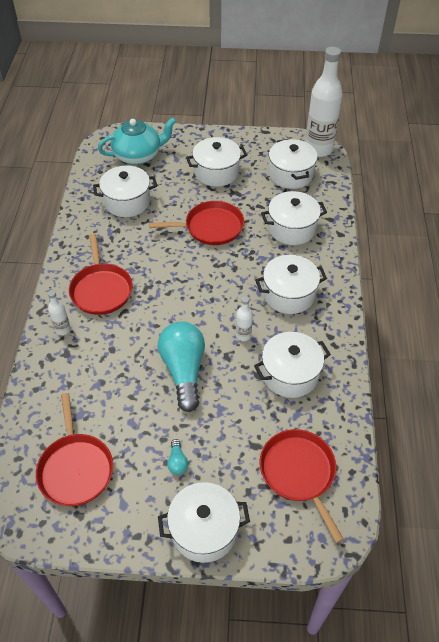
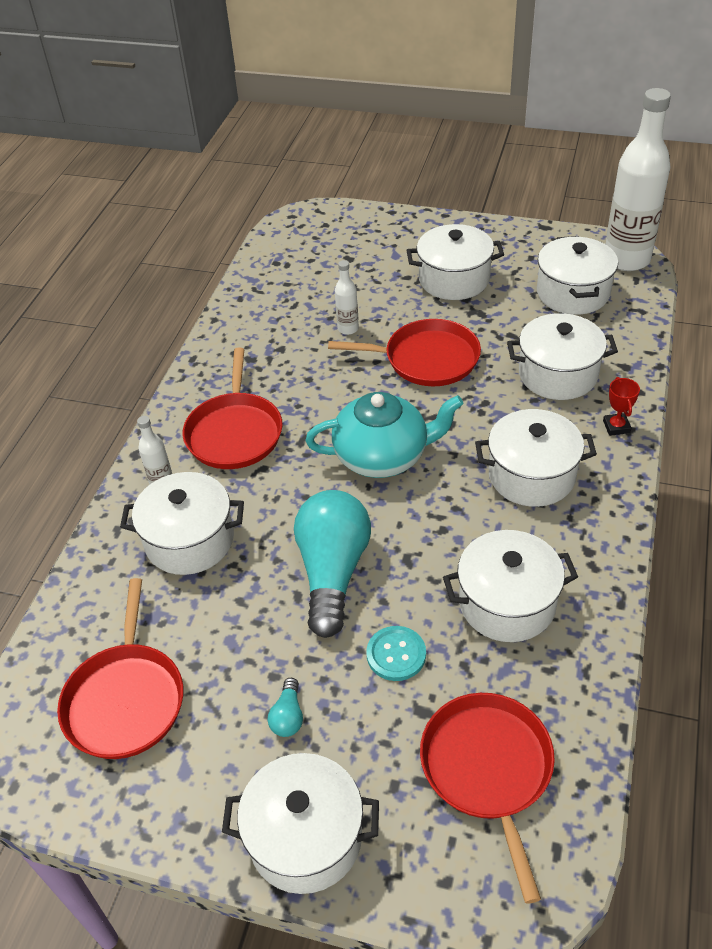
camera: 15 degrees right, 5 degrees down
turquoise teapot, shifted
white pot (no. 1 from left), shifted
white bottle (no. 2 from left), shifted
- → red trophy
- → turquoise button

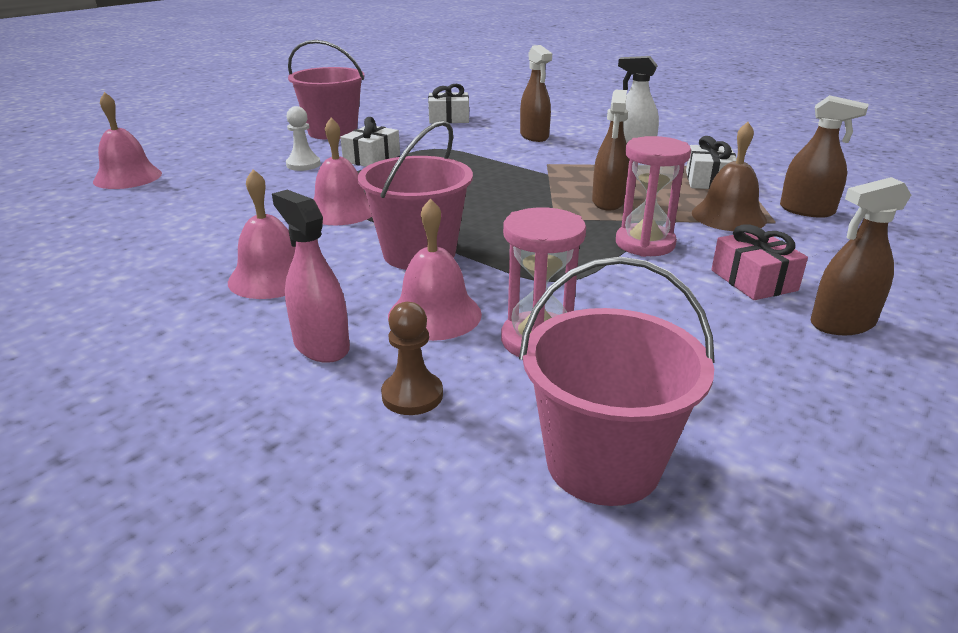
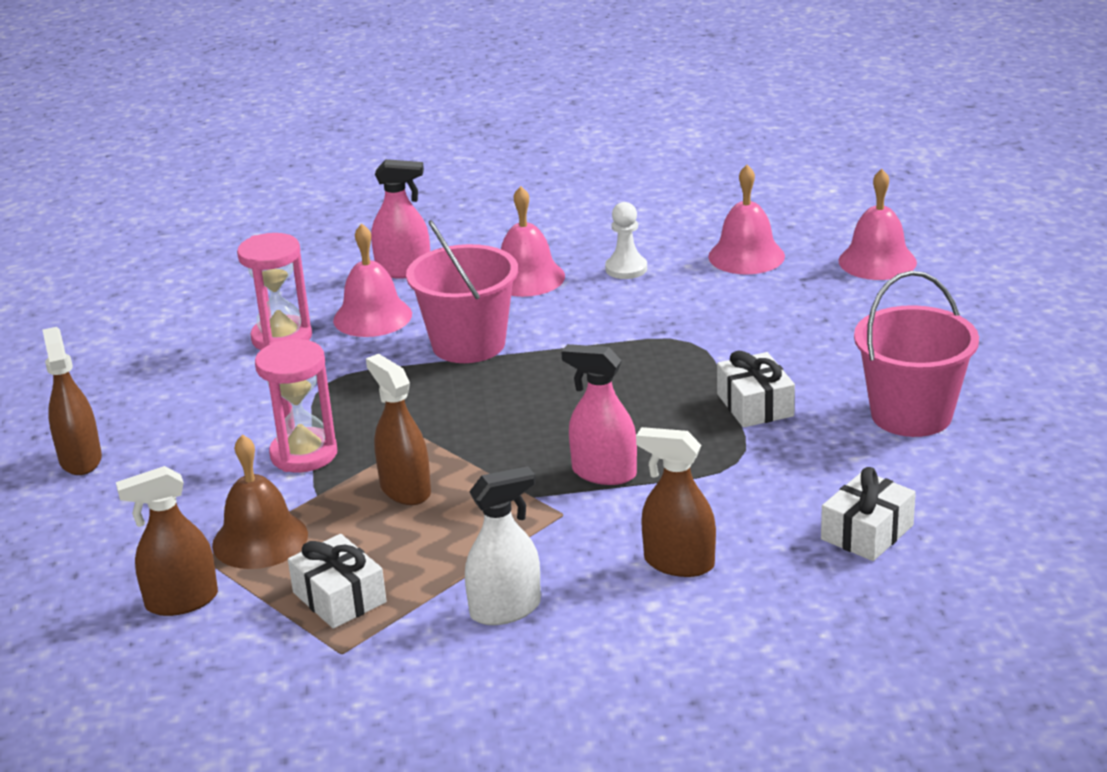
camera: 135 degrees right, 0 degrees up
white pawn, shifted
pink bell (no. 3 from left), shifted
brown spray bottle (no. 4 from left in the first image) → brown spray bottle (no. 1 from left), 45 degrees counterclockwise
pink gift → -
pink bucket (no. 3 from left) → -
brown pawn → -
- → pink spray bottle (no. 2 from left)

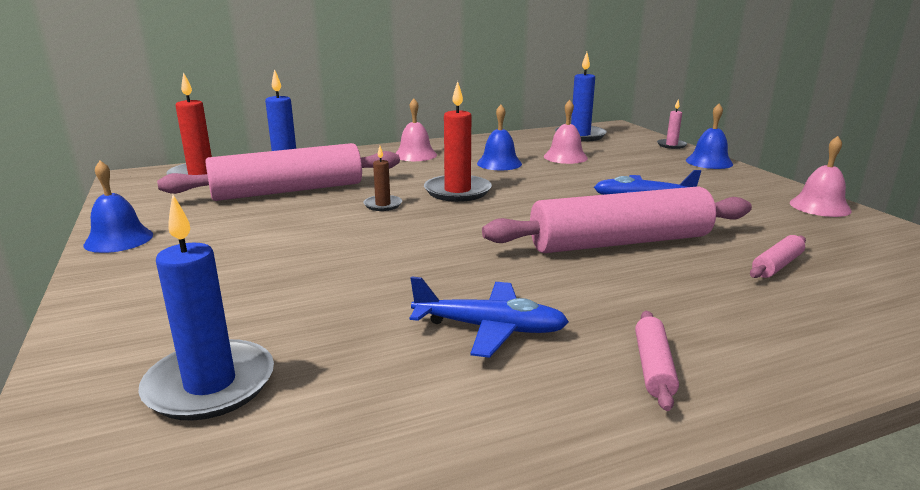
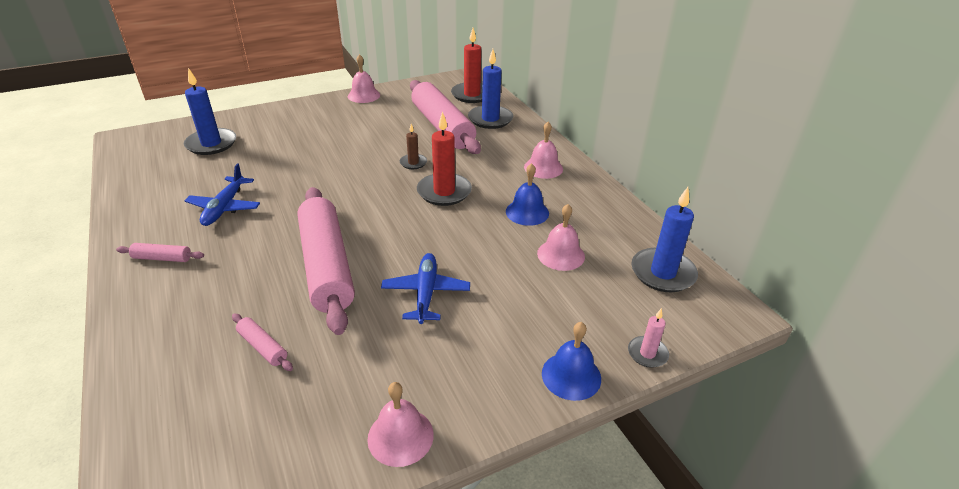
camera: 85 degrees right, 15 degrees up
blue bell (no. 1 from left) → pink bell (no. 1 from left)

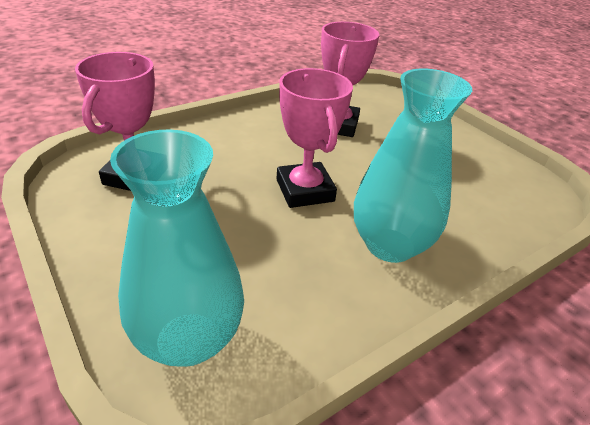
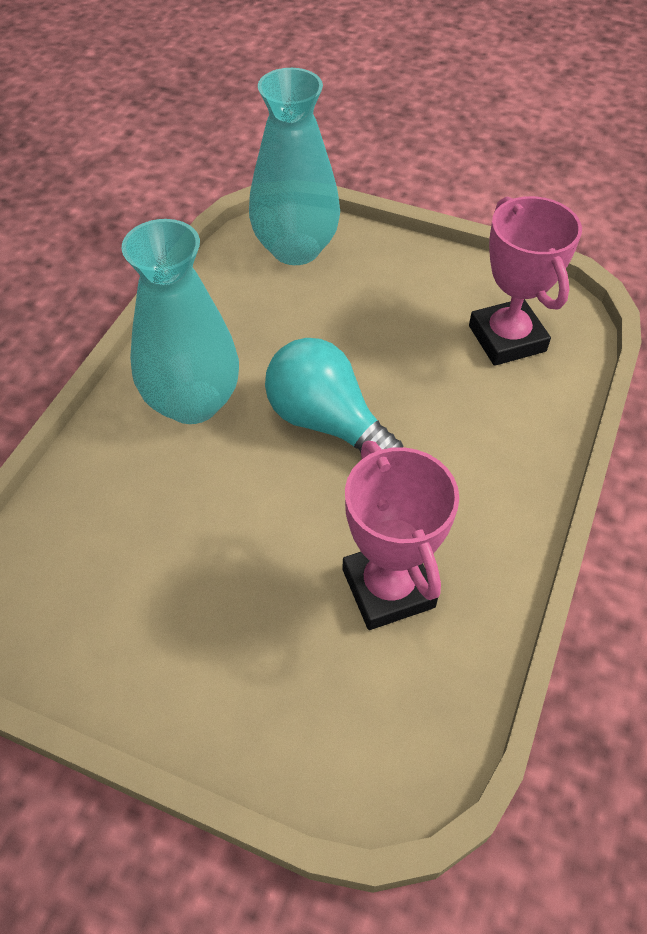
camera: 150 degrees right, 15 degrees up
pink trophy (no. 2 from left) → turquoise light bulb

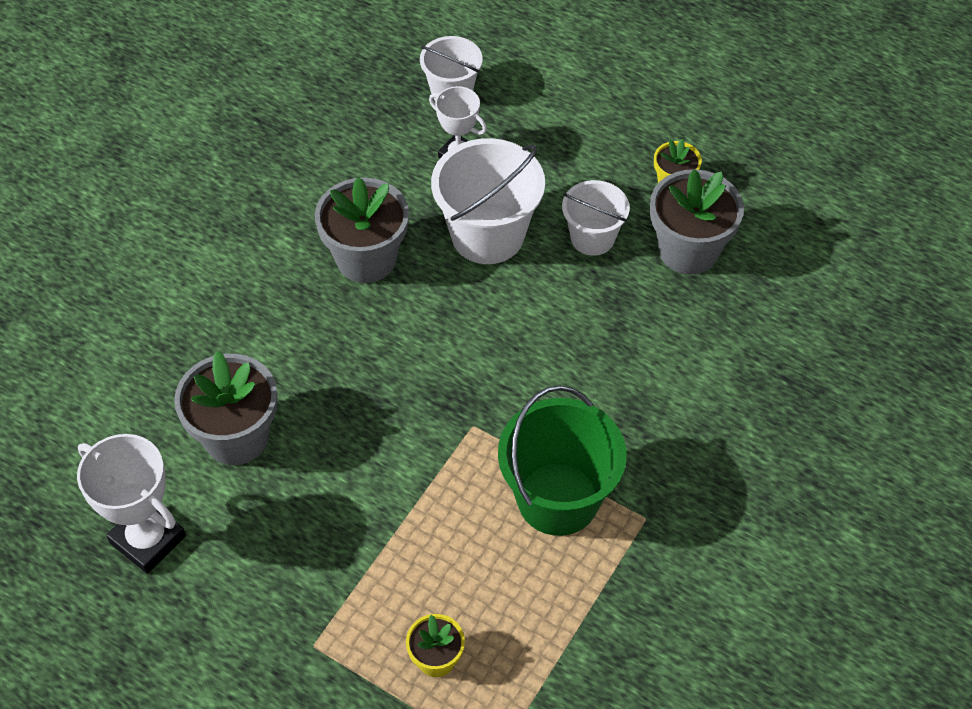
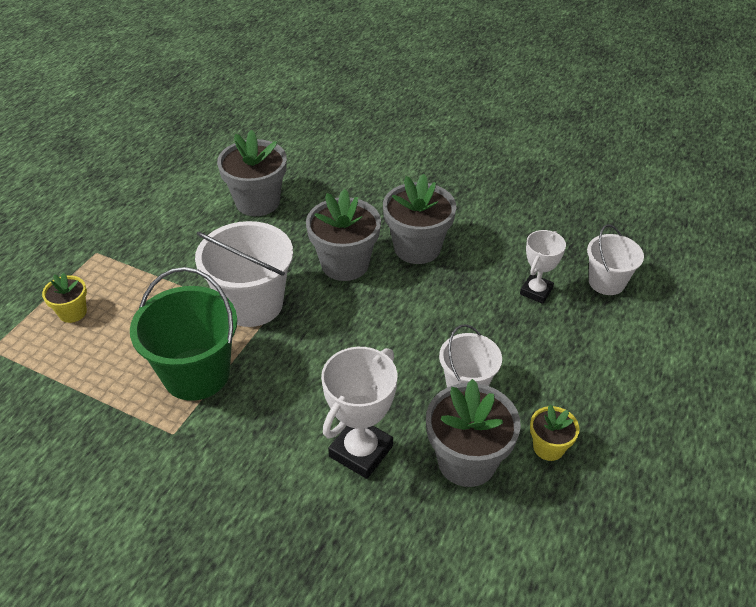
camera: 85 degrees right, 10 degrees down
white bucket (no. 2 from left in the first image) → white bucket (no. 1 from left), shifted
white trophy (no. 1 from left), shifted
- → grey flower pot (no. 2 from left)

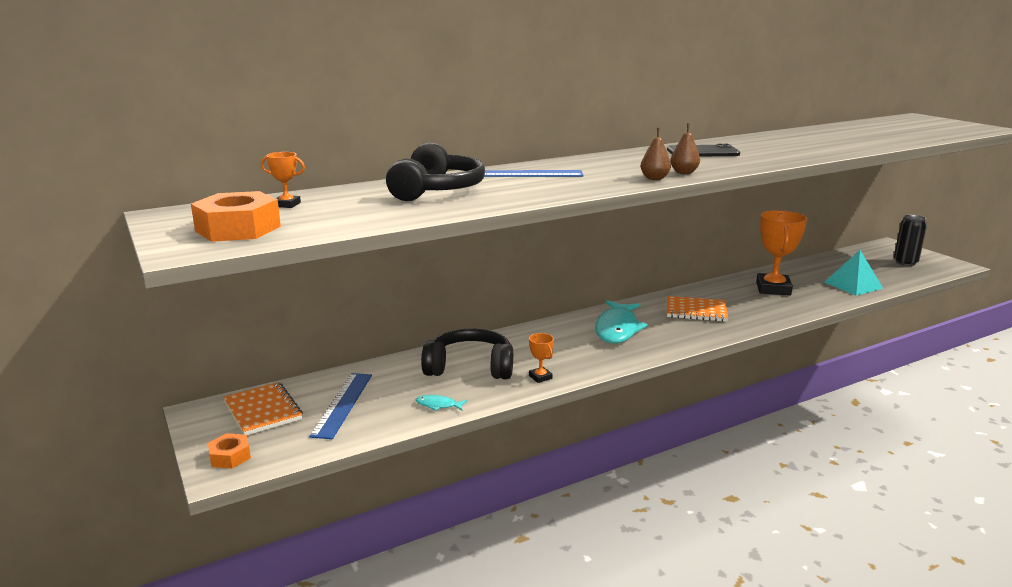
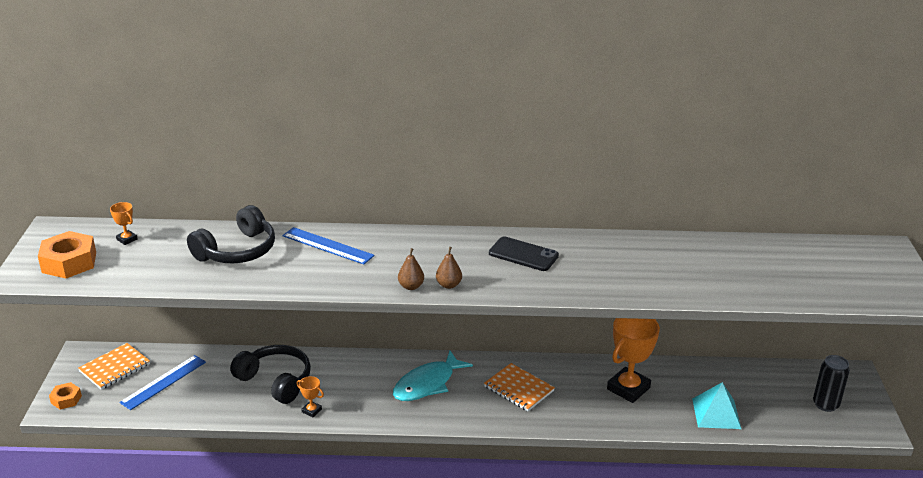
camera: 30 degrees right, 10 degrees up
orange trophy (no. 2 from left), 60 degrees counterclockwise
orange notebook (no. 1 from left), 45 degrees clockwise
turquoise fish (no. 1 from left) → -

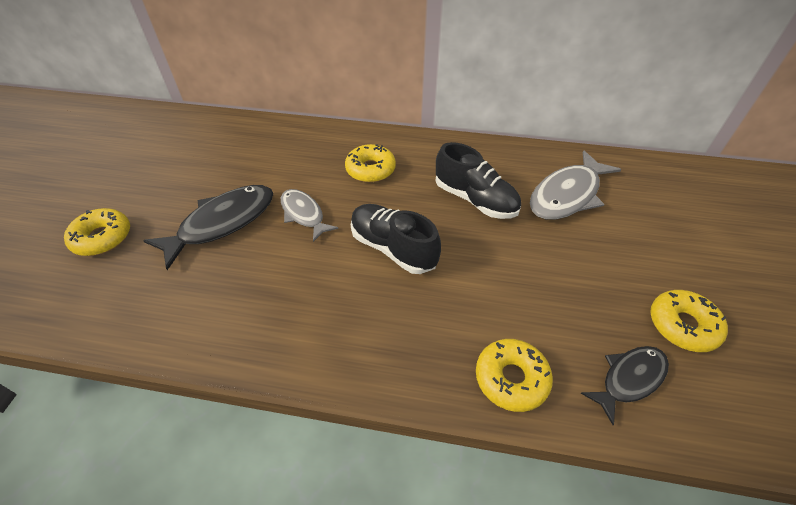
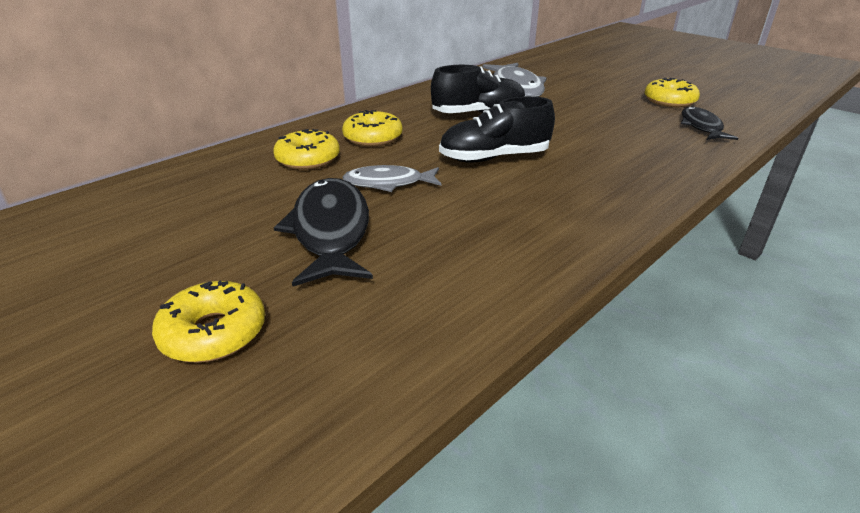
camera: 55 degrees left, 15 degrees down
yellow donut (no. 3 from left in the first image) → yellow donut (no. 2 from left), shifted

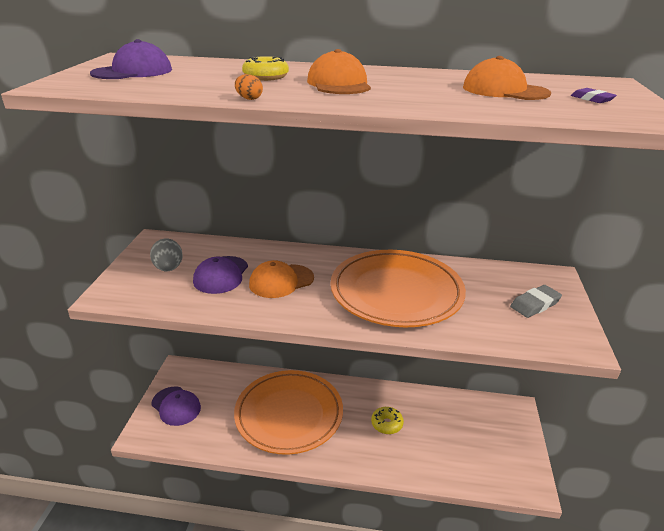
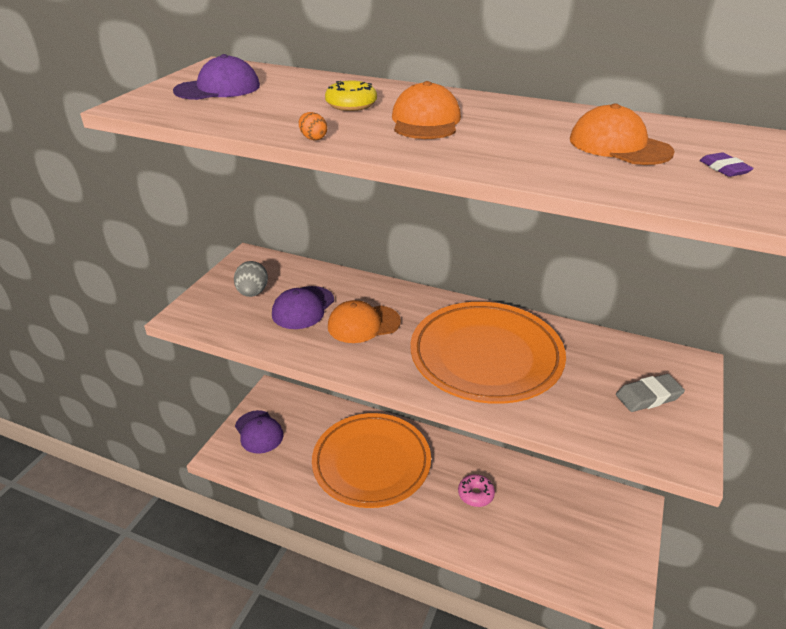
camera: 15 degrees right, 5 degrees up
yellow donut (no. 2 from left) → pink donut

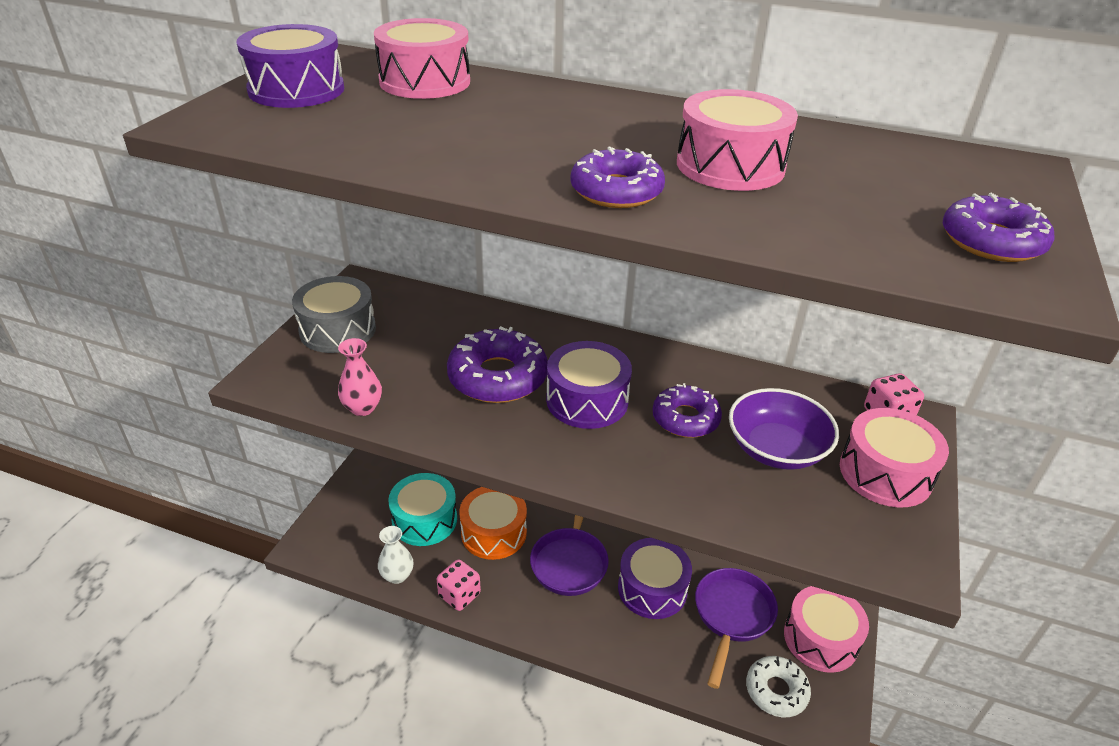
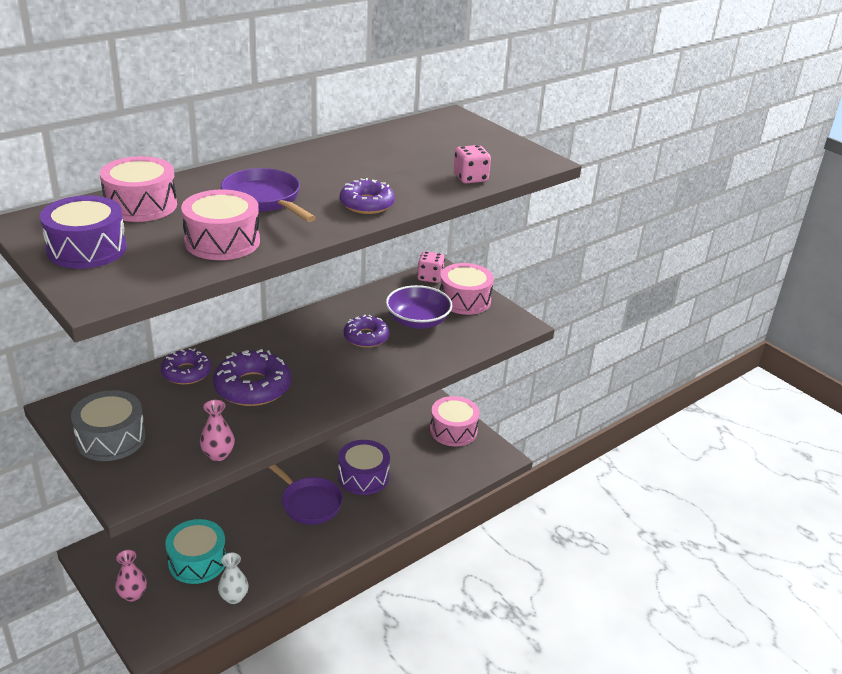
camera: 60 degrees left, 5 degrees down
pink drum (no. 2 from left), shifted
purple donut (no. 4 from left in the first image) → purple donut (no. 1 from left), shifted
purple drum (no. 2 from left) → -
orange drum → -
pink dice (no. 1 from left in the first image) → pink dice (no. 2 from left), shifted
purple pan (no. 2 from left in the first image) → purple pan (no. 1 from left), shifted
white donut → -
- → pink vase (no. 1 from left)

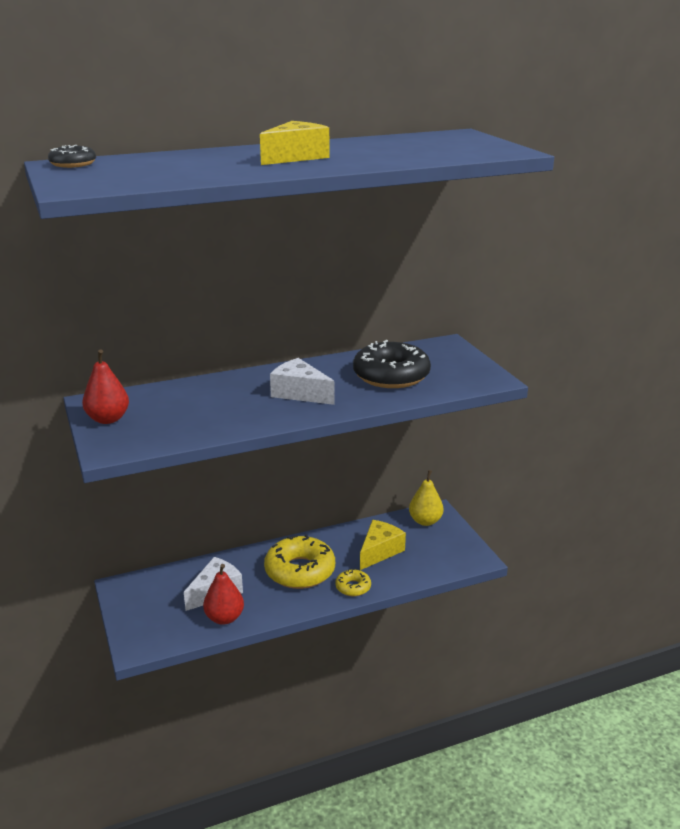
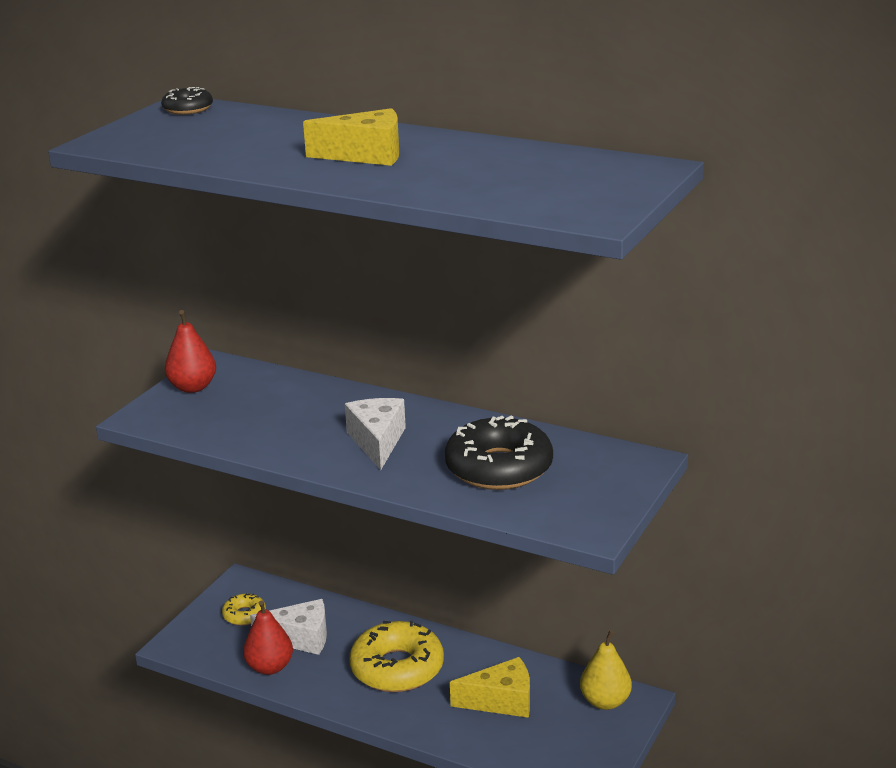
camera: 50 degrees right, 0 degrees up
yellow donut (no. 2 from left in the first image) → yellow donut (no. 1 from left), shifted

